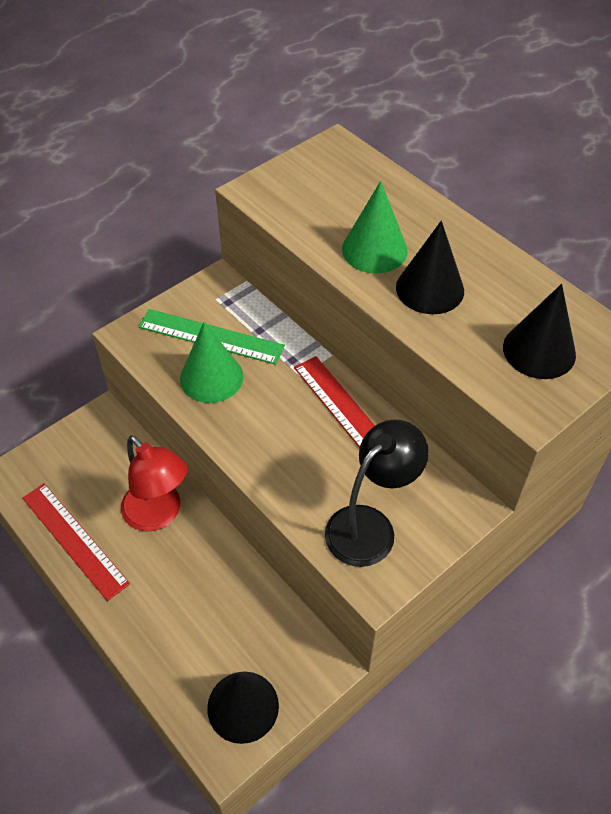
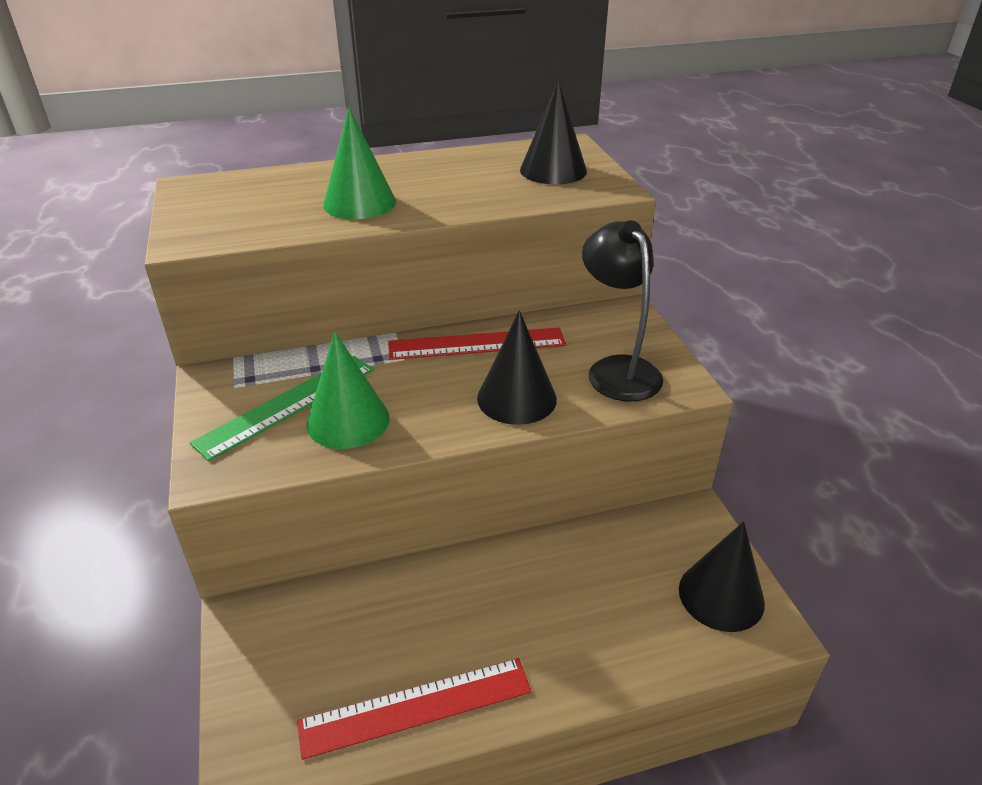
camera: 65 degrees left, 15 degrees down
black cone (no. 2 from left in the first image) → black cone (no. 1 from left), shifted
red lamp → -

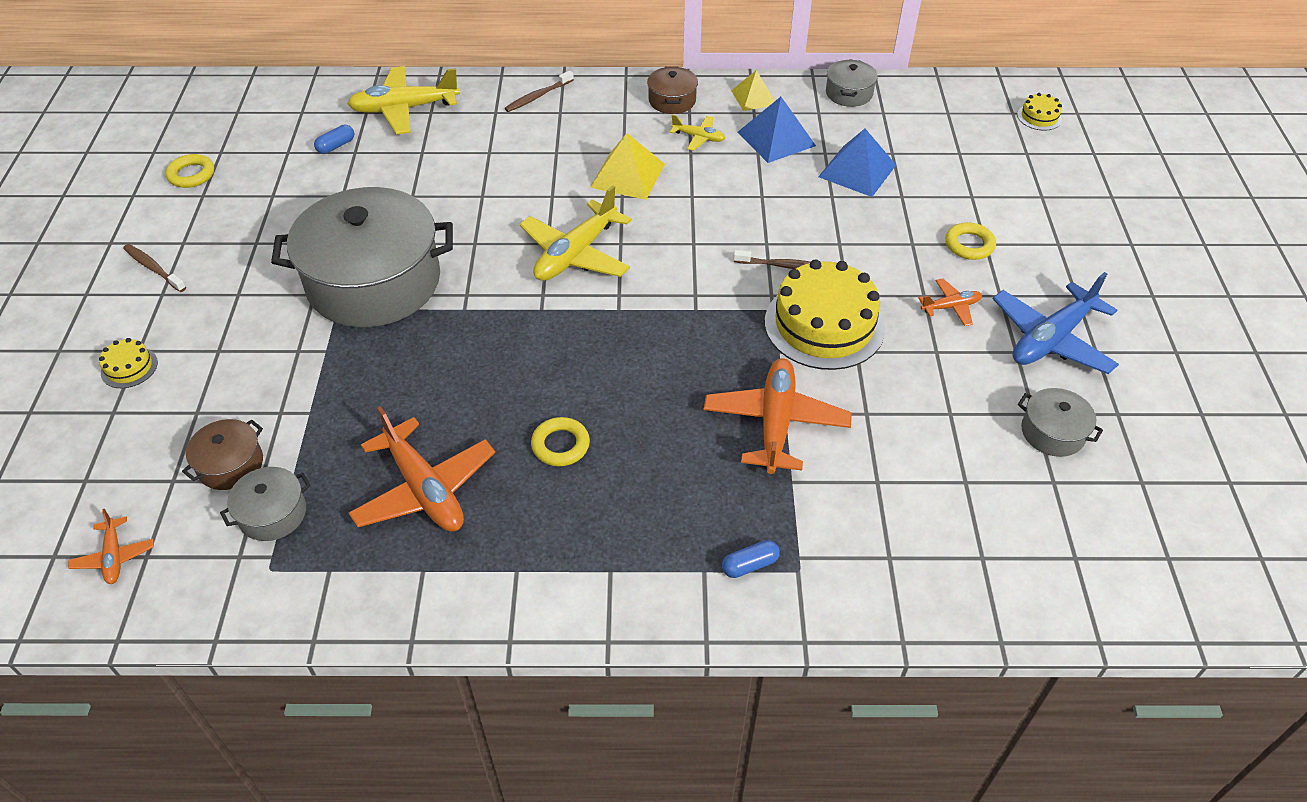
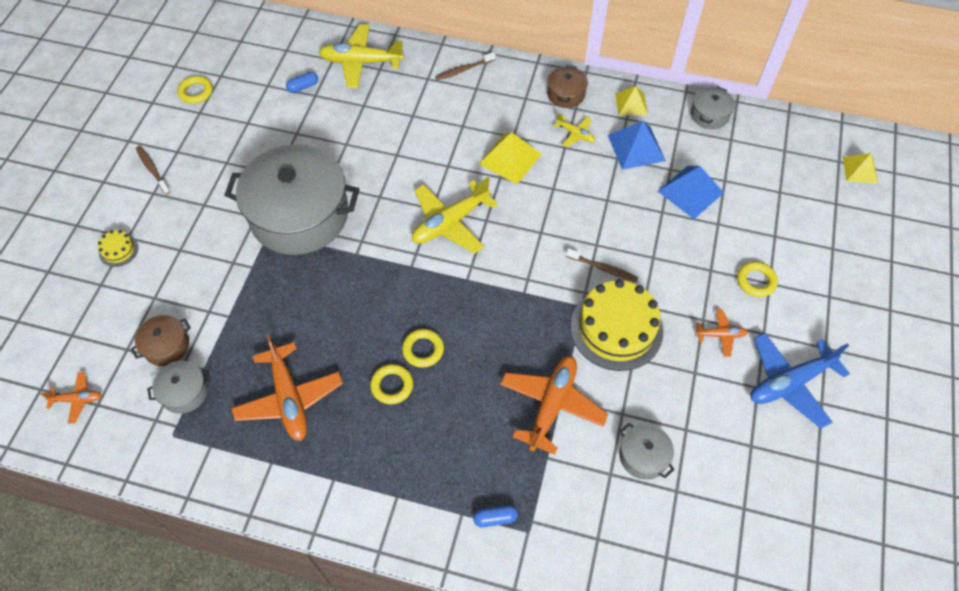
camera: 15 degrees right, 10 degrees up
yellow cake (no. 3 from left) → yellow pyramid (no. 3 from left)
grey pot (no. 4 from left in the first image) → grey pot (no. 3 from left), shifted
orange plane (no. 1 from left), 90 degrees counterclockwise
- → yellow ring (no. 3 from left)

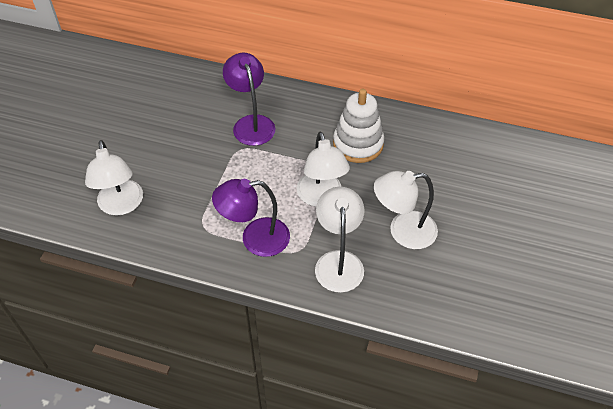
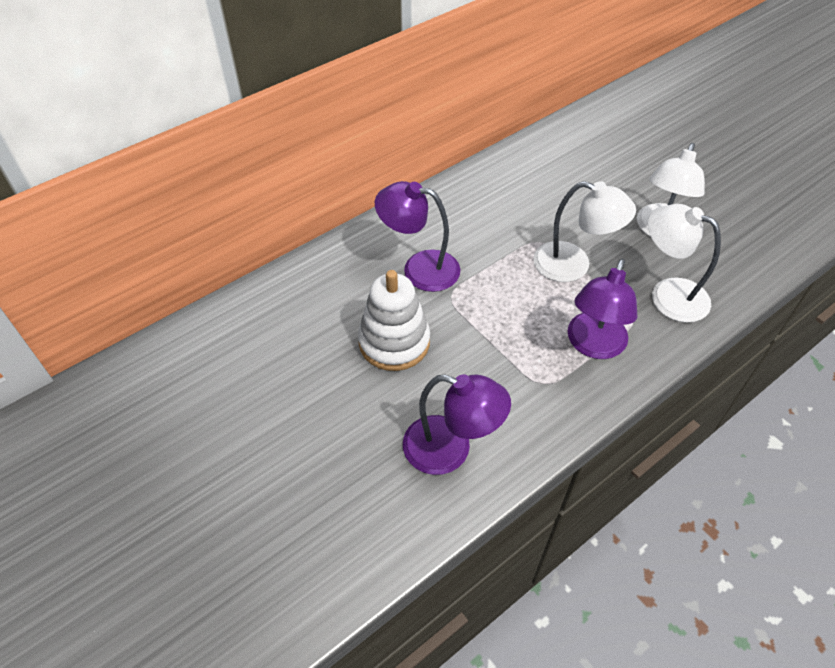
camera: 55 degrees left, 0 degrees up
white stacking toy, shifted
white lamp (no. 1 from left) → purple lamp (no. 2 from left)

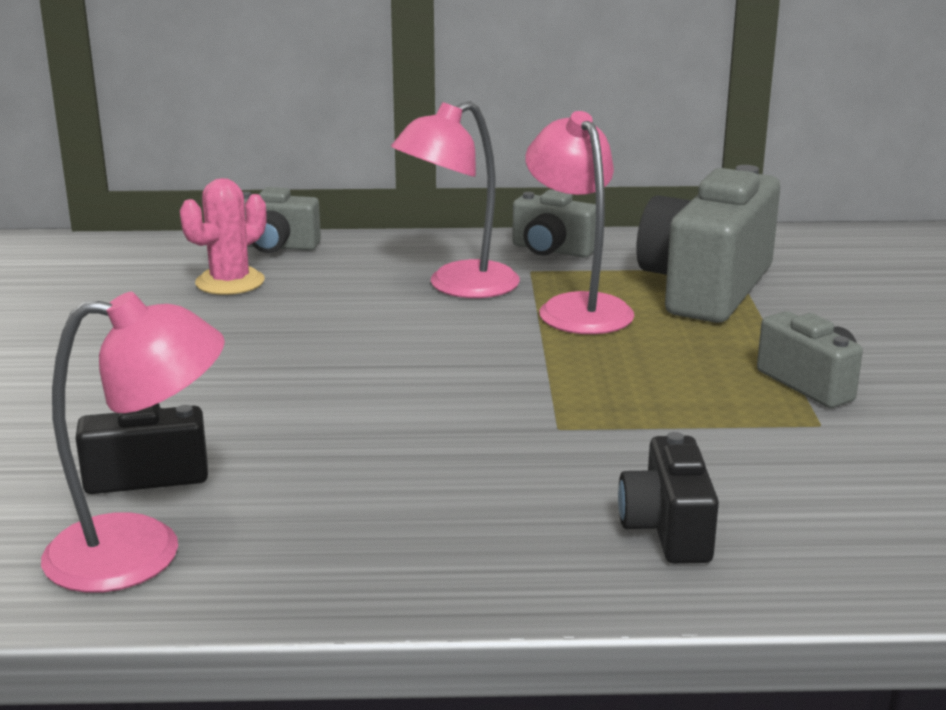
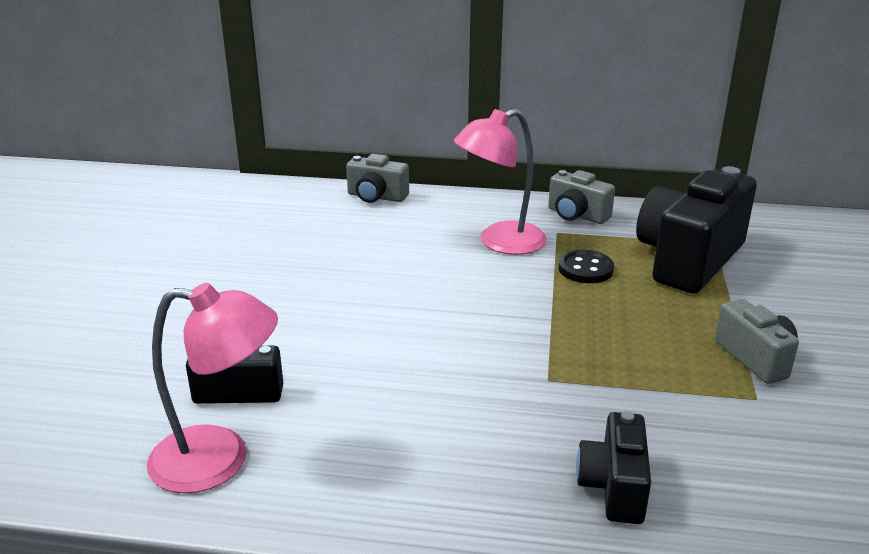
camera: 10 degrees right, 5 degrees up
pink lamp (no. 3 from left) → black button
grey camera (no. 3 from left) → black camera (no. 3 from left)
pink cactus → -

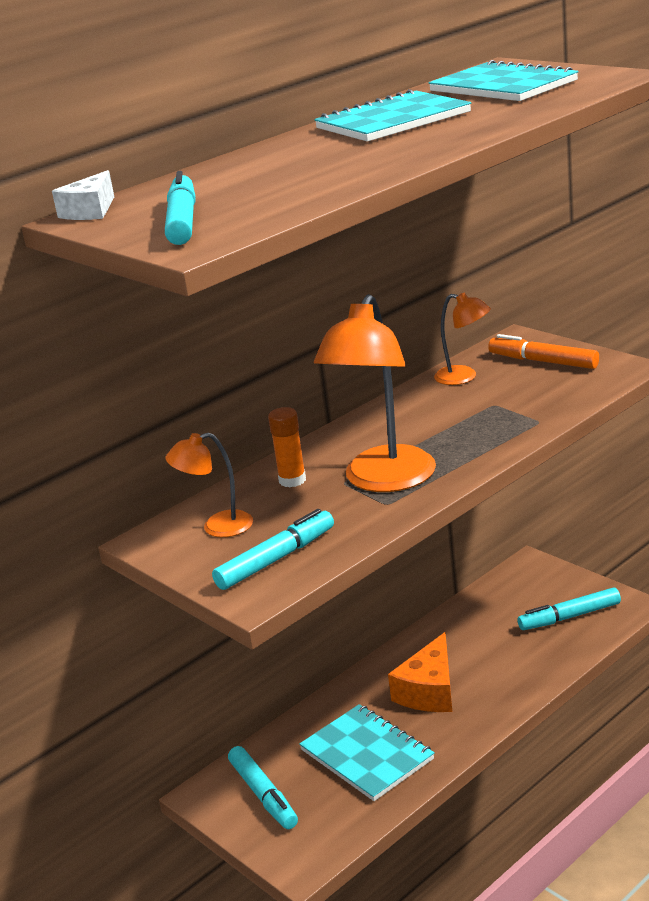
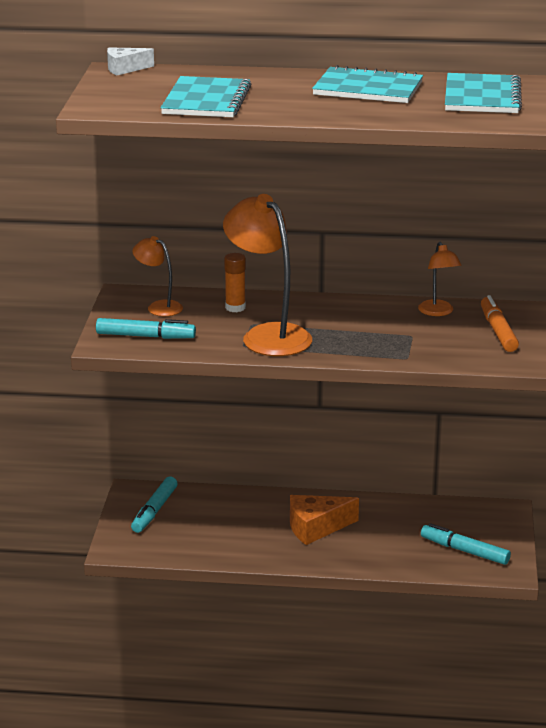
camera: 45 degrees right, 0 degrees up
turquoise marker (no. 1 from left) → -
orange lamp (no. 2 from left), 75 degrees clockwise
turquoise notebook (no. 1 from left), shifted

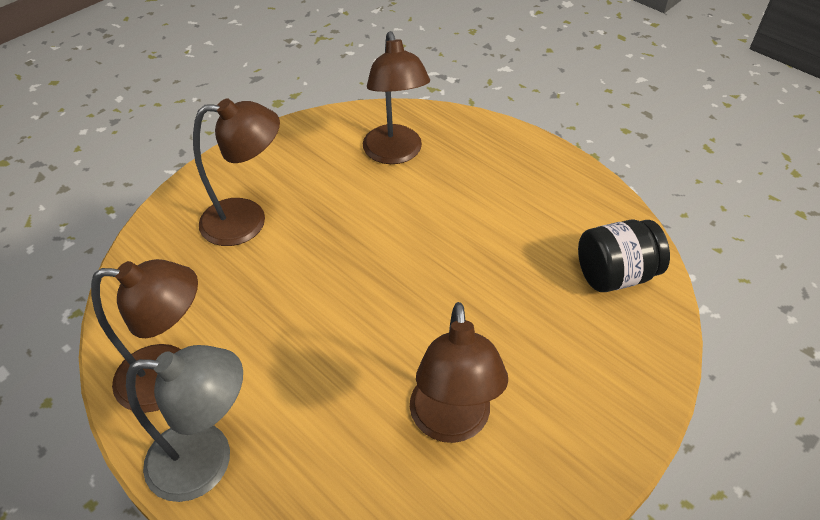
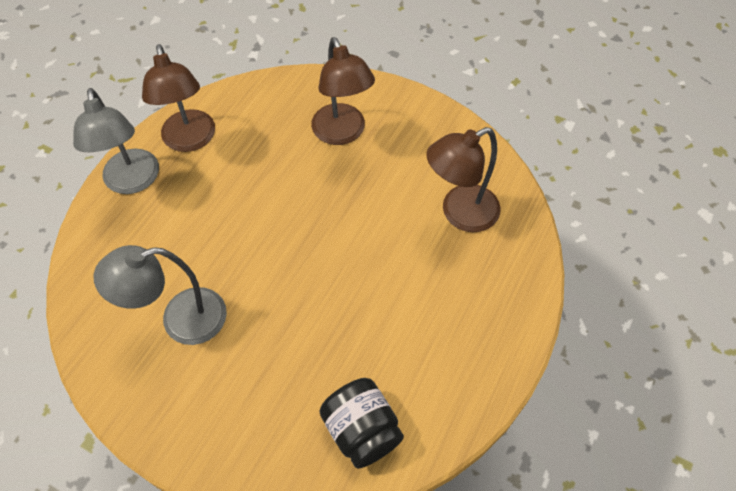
camera: 75 degrees right, 10 degrees up
brown lamp (no. 4 from left) → grey lamp (no. 2 from left)

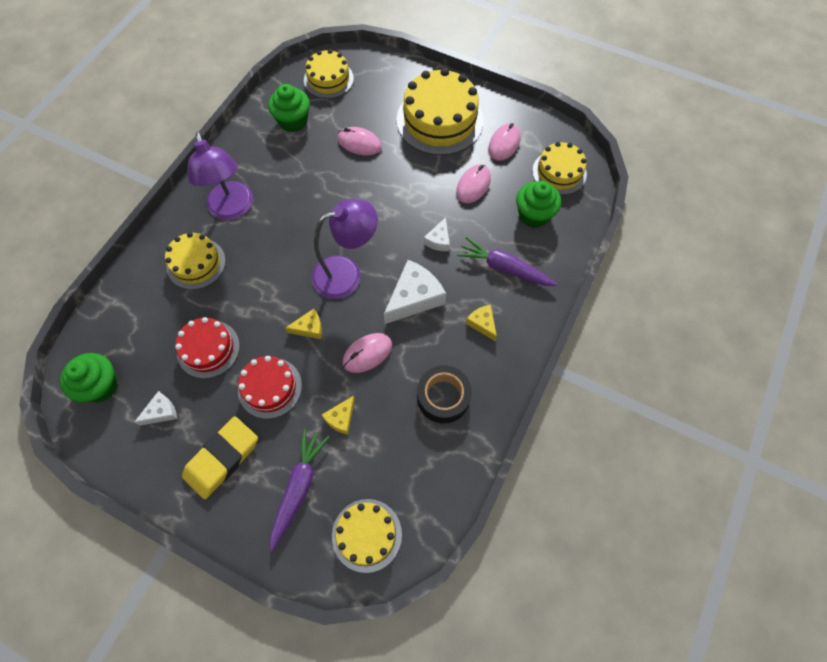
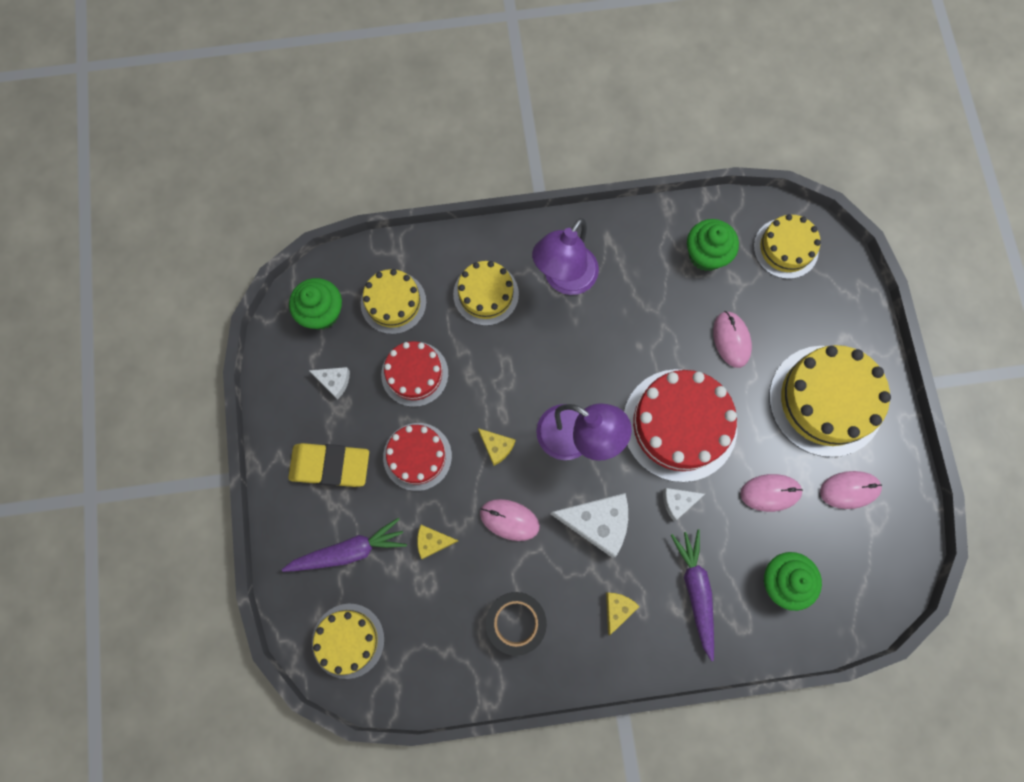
camera: 55 degrees right, 10 degrees up
yellow cake (no. 5 from left in the first image) → yellow cake (no. 2 from left), shifted
- → red cake (no. 3 from left)

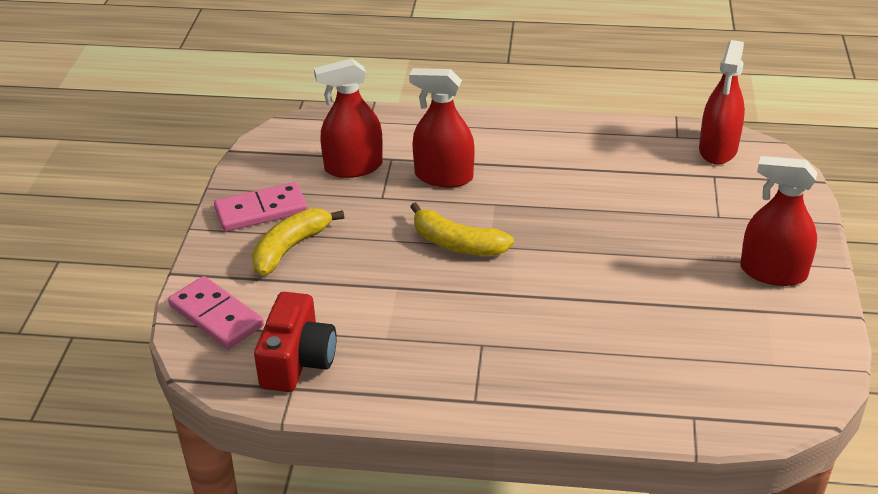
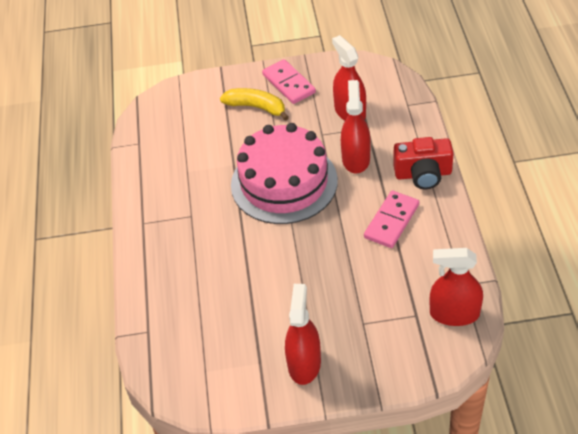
camera: 80 degrees right, 10 degrees up
yellow banana (no. 2 from left) → pink cake
pink domino (no. 1 from left in the first image) → pink domino (no. 2 from left), shifted
red camera, shifted

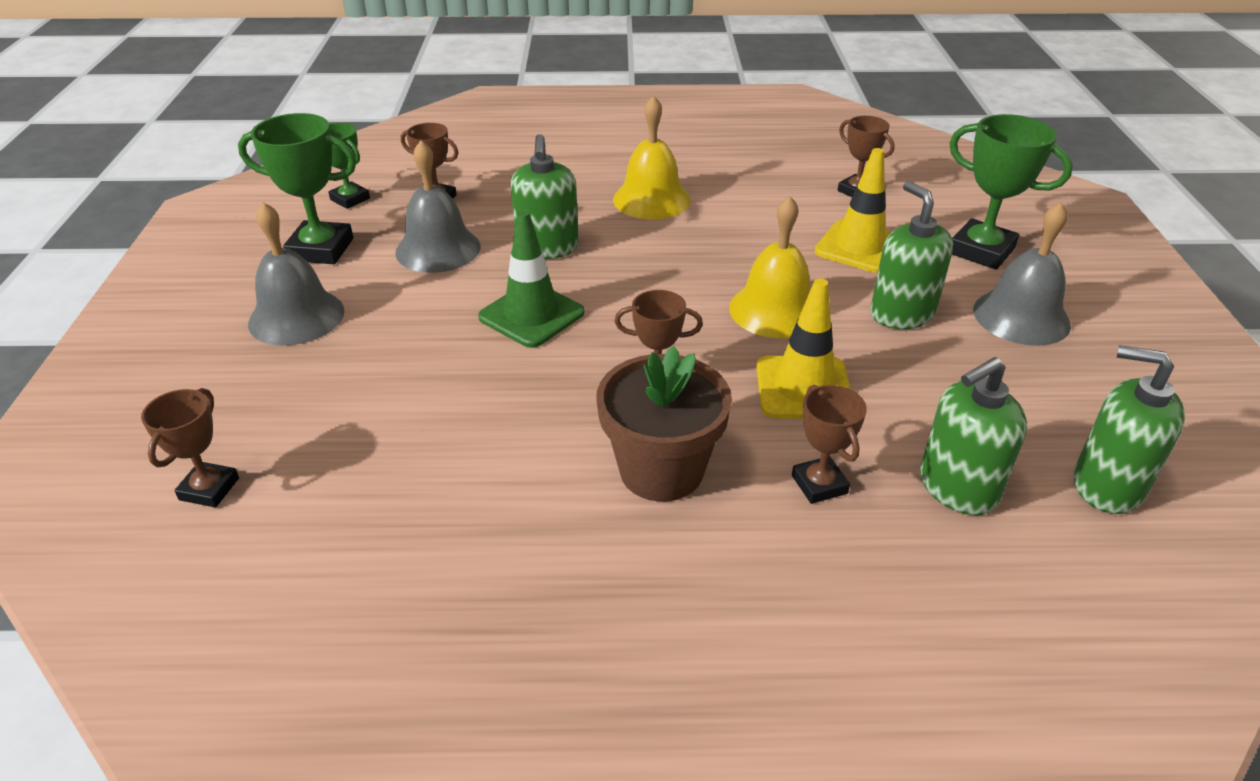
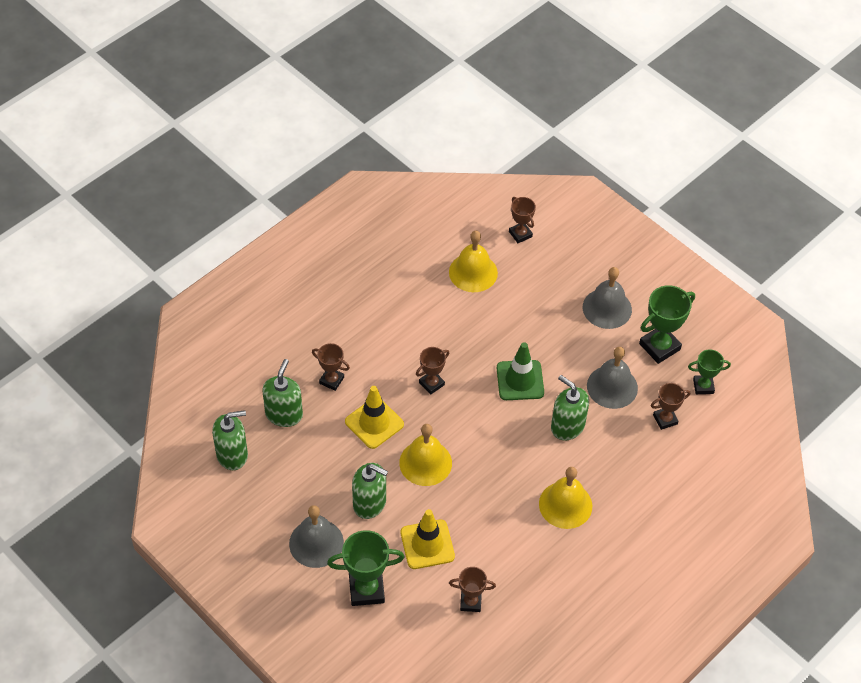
camera: 135 degrees right, 15 degrees up
brown flower pot → -
- → yellow bell (no. 2 from left)

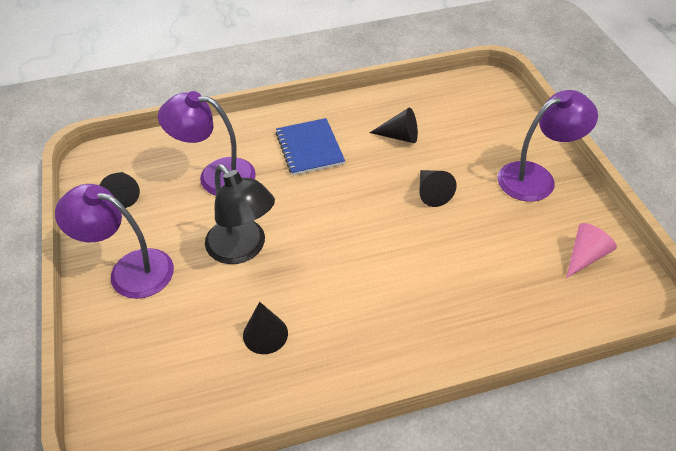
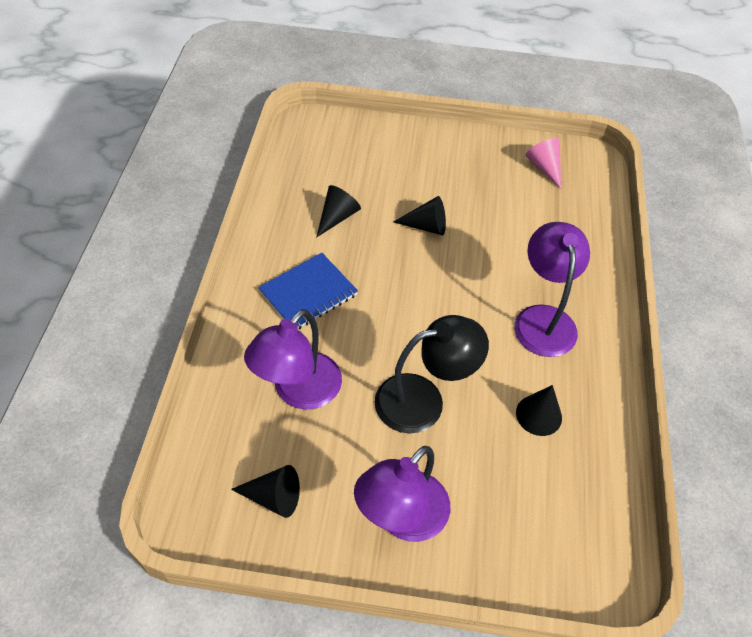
camera: 70 degrees left, 5 degrees up
purple lamp (no. 3 from left), shifted
blue notebook, 45 degrees counterclockwise

